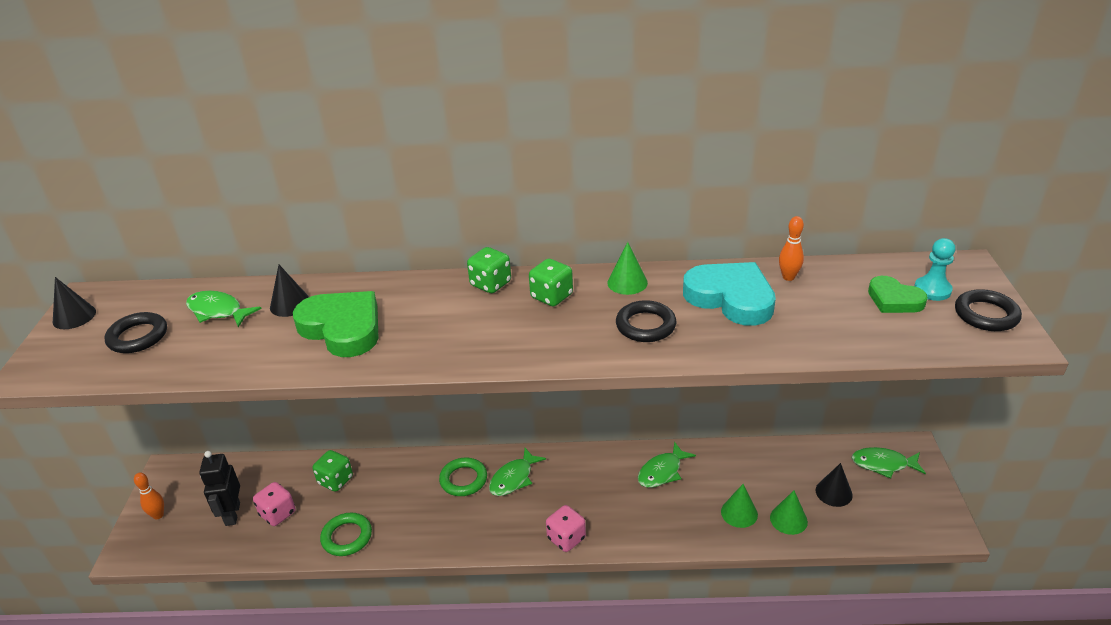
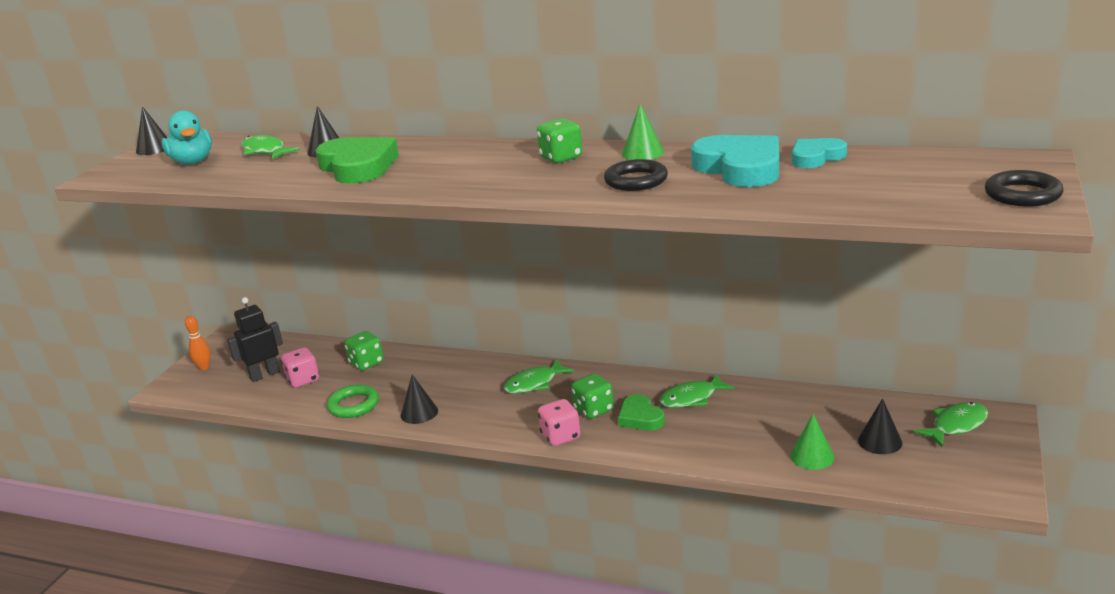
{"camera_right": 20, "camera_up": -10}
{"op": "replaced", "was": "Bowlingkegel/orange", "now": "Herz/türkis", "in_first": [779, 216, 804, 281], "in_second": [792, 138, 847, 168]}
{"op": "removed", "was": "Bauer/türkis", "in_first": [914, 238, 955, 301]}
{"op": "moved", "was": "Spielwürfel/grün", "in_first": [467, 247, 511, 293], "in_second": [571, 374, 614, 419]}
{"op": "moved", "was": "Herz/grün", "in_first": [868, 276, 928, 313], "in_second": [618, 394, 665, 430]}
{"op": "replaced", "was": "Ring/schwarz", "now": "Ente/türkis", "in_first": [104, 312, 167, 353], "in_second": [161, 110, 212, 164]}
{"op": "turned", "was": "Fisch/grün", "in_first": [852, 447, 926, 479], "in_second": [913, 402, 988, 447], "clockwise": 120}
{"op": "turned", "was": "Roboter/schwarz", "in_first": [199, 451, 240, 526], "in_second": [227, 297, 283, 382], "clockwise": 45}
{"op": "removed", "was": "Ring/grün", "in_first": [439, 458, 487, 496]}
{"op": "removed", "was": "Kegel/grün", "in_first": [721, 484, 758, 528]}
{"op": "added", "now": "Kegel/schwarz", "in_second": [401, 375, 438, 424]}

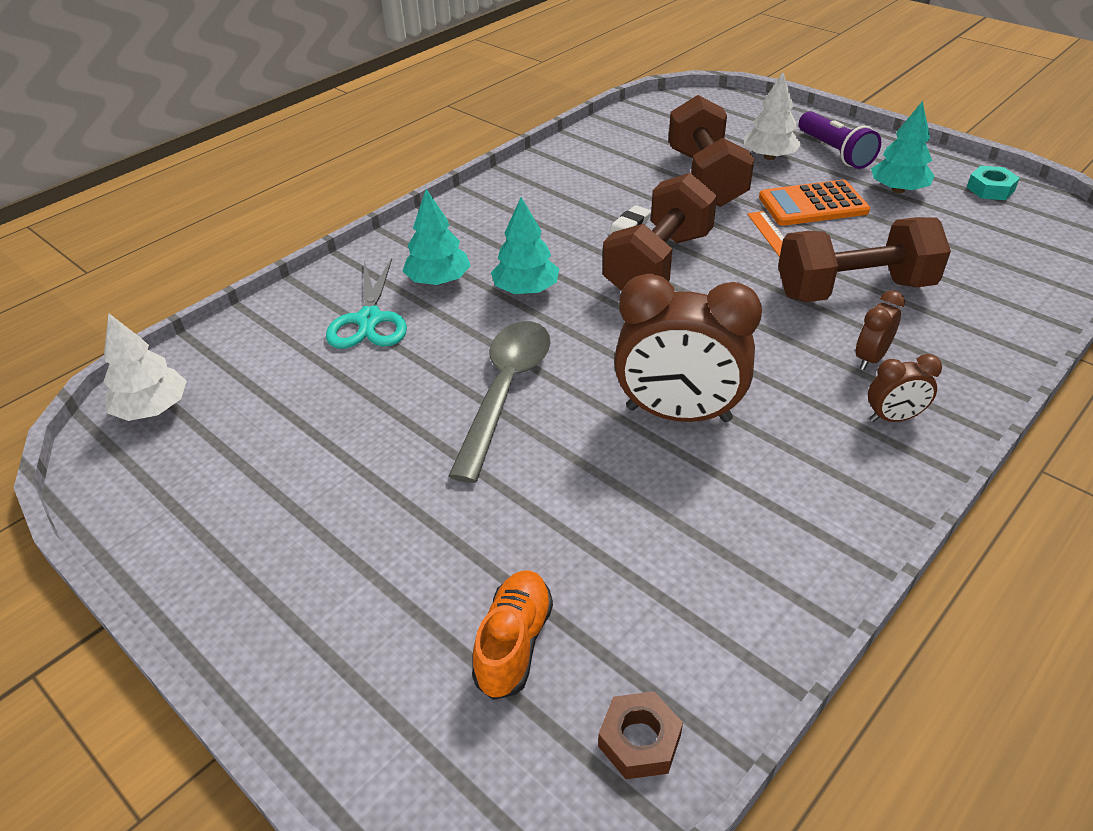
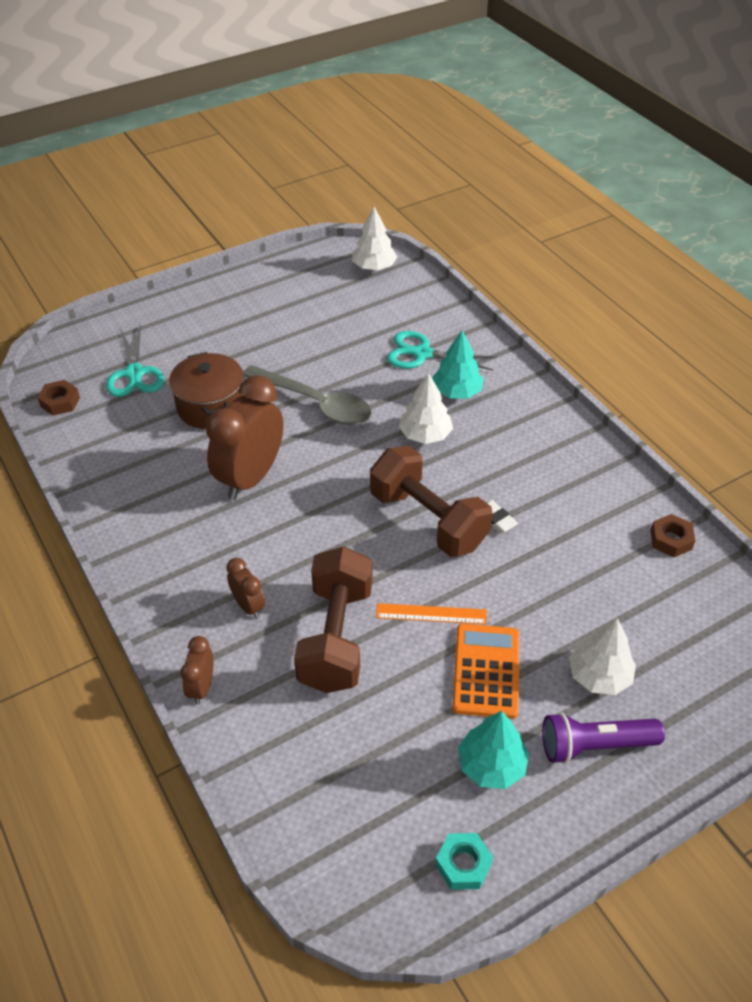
{"camera_right": 105, "camera_up": 5}
{"op": "removed", "was": "Hantel/braun", "in_first": [668, 95, 754, 207]}
{"op": "recoloured", "was": "Baum/türkis", "now": "Baum/weiß", "in_first": [491, 197, 559, 294], "in_second": [399, 373, 453, 444]}
{"op": "moved", "was": "Wecker/braun", "in_first": [868, 354, 942, 422], "in_second": [180, 636, 213, 705]}
{"op": "replaced", "was": "Schuh/orange", "now": "Schere/türkis", "in_first": [472, 570, 553, 700], "in_second": [106, 324, 164, 397]}
{"op": "added", "now": "Kochtopf/braun", "in_second": [169, 352, 244, 429]}
{"op": "added", "now": "Sechskantmutter/braun", "in_second": [650, 514, 696, 557]}

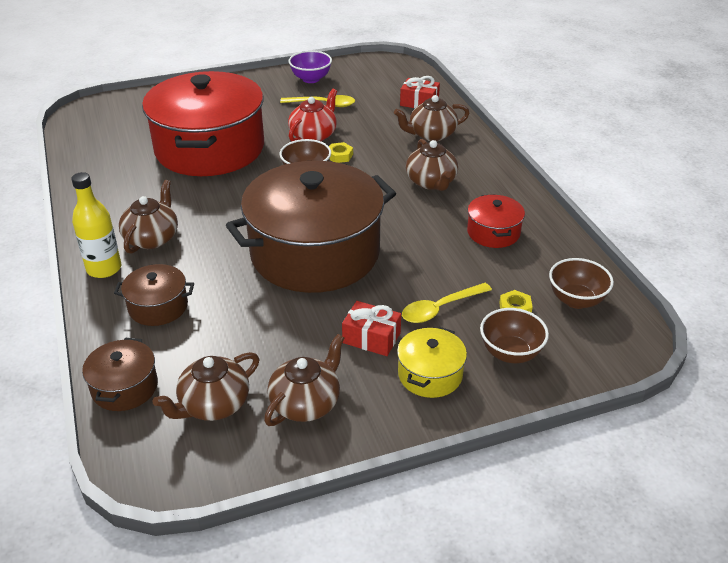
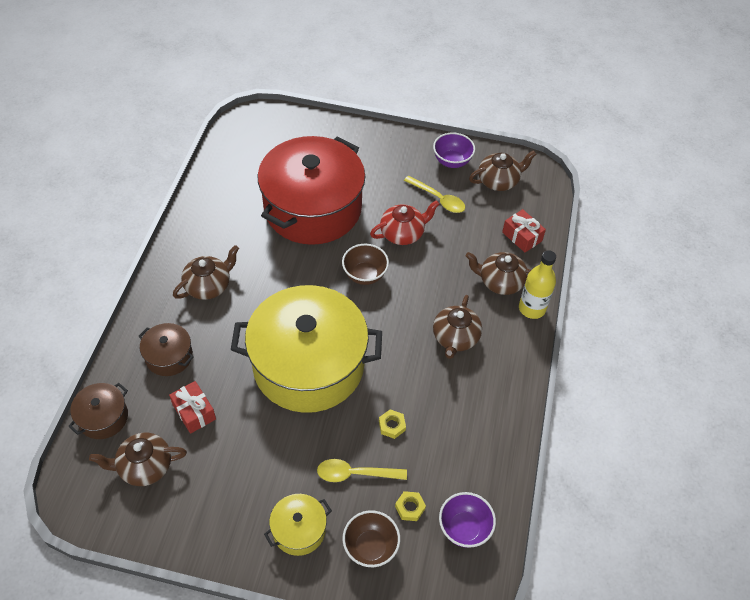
{"camera_right": 30, "camera_up": 15}
{"op": "moved", "was": "Sechskantmutter/gelb", "in_first": [329, 142, 353, 163], "in_second": [379, 409, 406, 439]}
{"op": "recoloured", "was": "Kochtopf/braun", "now": "Kochtopf/gelb", "in_first": [226, 161, 396, 293], "in_second": [231, 285, 382, 413]}
{"op": "moved", "was": "Flasche/gelb", "in_first": [71, 172, 121, 278], "in_second": [519, 250, 556, 319]}
{"op": "removed", "was": "Kochtopf/rot", "in_first": [467, 194, 525, 248]}
{"op": "recoloured", "was": "Schüssel/braun", "now": "Schüssel/lila", "in_first": [549, 258, 614, 309], "in_second": [439, 492, 496, 548]}
{"op": "moved", "was": "Geschenk/rot", "in_first": [342, 301, 401, 356], "in_second": [169, 381, 216, 434]}
{"op": "moved", "was": "Teekanne/braun", "in_first": [264, 334, 344, 426], "in_second": [469, 150, 536, 191]}

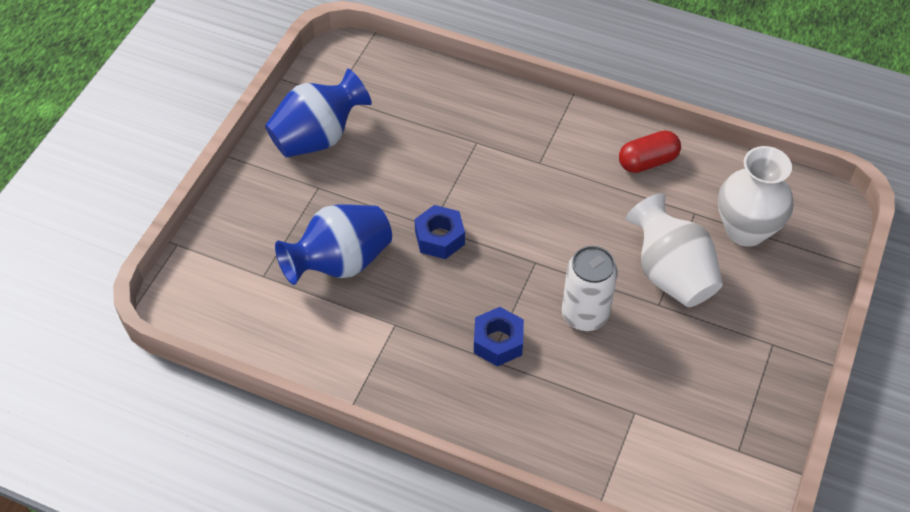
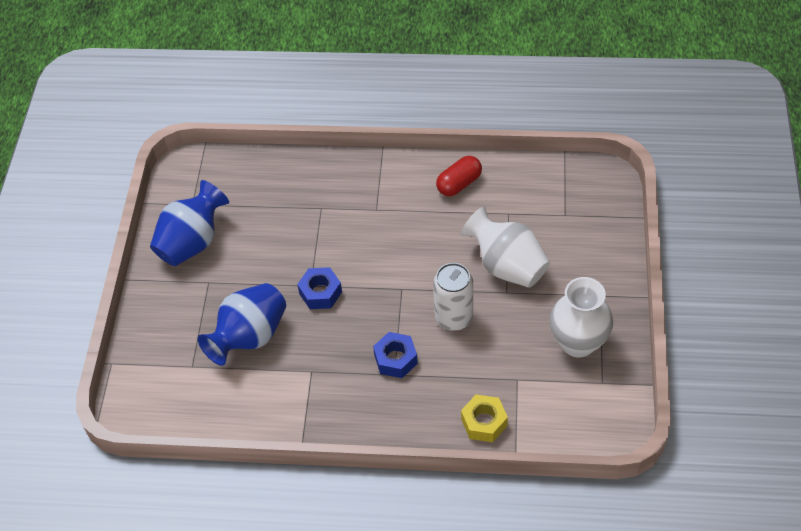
{"camera_right": -15, "camera_up": 0}
{"op": "moved", "was": "Vase/weiß", "in_first": [718, 146, 793, 247], "in_second": [549, 277, 613, 358]}
{"op": "added", "now": "Sechskantmutter/gelb", "in_second": [461, 394, 508, 442]}

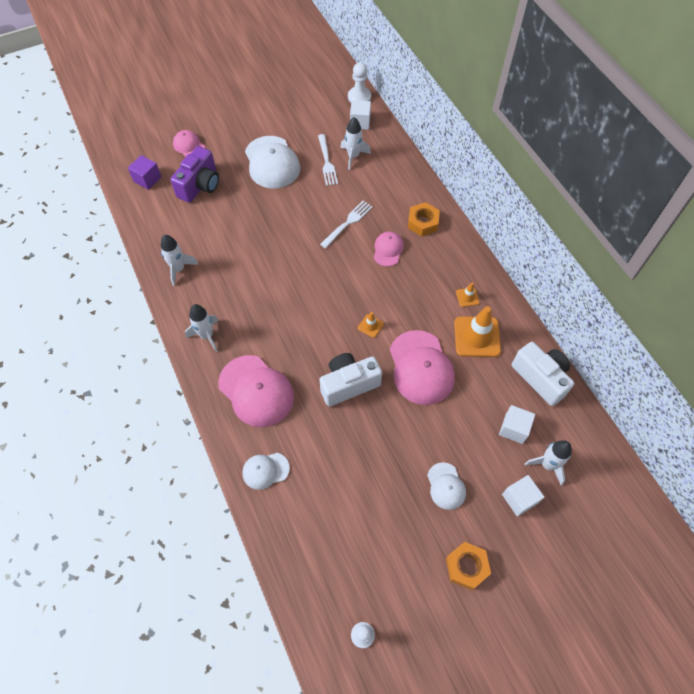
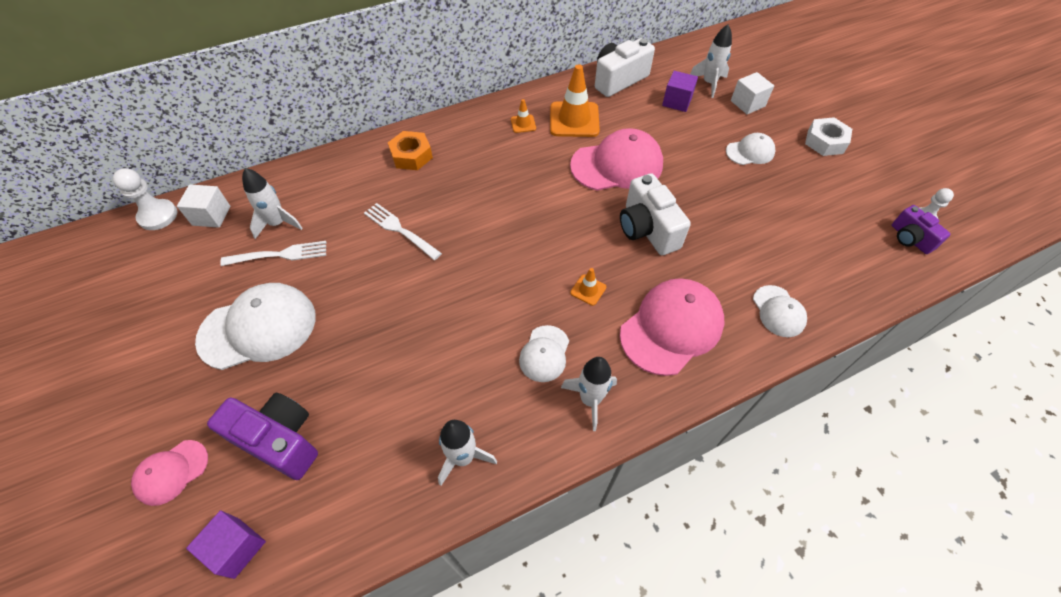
{"camera_right": -90, "camera_up": -5}
{"op": "removed", "was": "Kappe/rosa", "in_first": [374, 232, 404, 266]}
{"op": "moved", "was": "Leitkegel/orange", "in_first": [358, 312, 384, 338], "in_second": [570, 268, 606, 306]}
{"op": "recoloured", "was": "Kubus/weiß", "now": "Kubus/lila", "in_first": [499, 405, 535, 444], "in_second": [662, 71, 698, 112]}
{"op": "recoloured", "was": "Sechskantmutter/orange", "now": "Sechskantmutter/weiß", "in_first": [446, 542, 491, 590], "in_second": [805, 117, 852, 156]}
{"op": "added", "now": "Kamera/lila", "in_second": [892, 205, 951, 254]}
{"op": "added", "now": "Kappe/weiß", "in_second": [519, 325, 569, 382]}

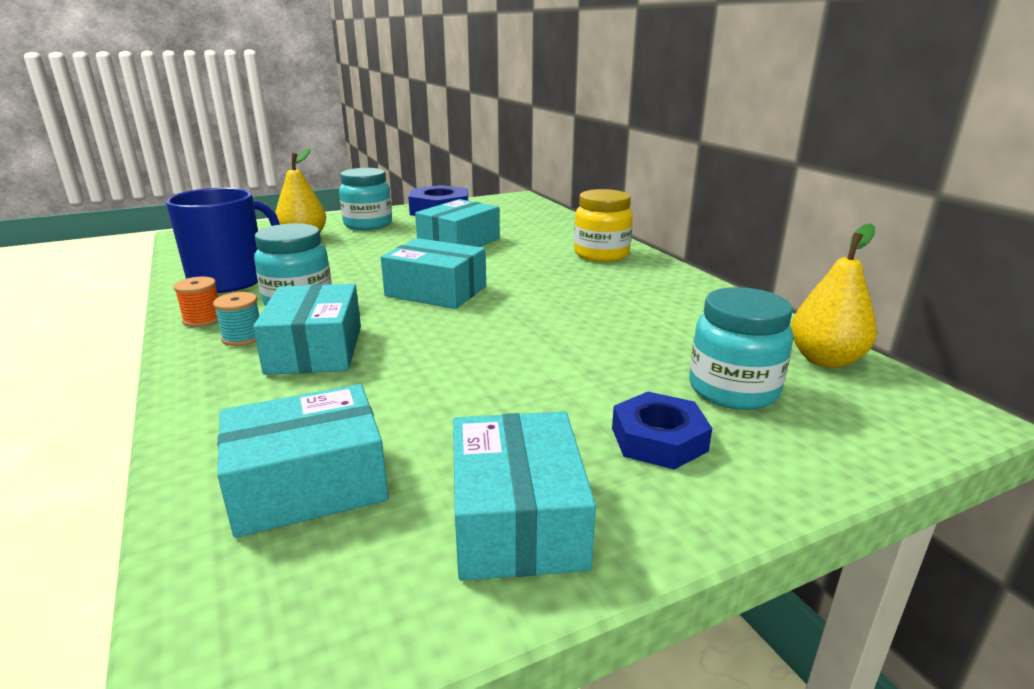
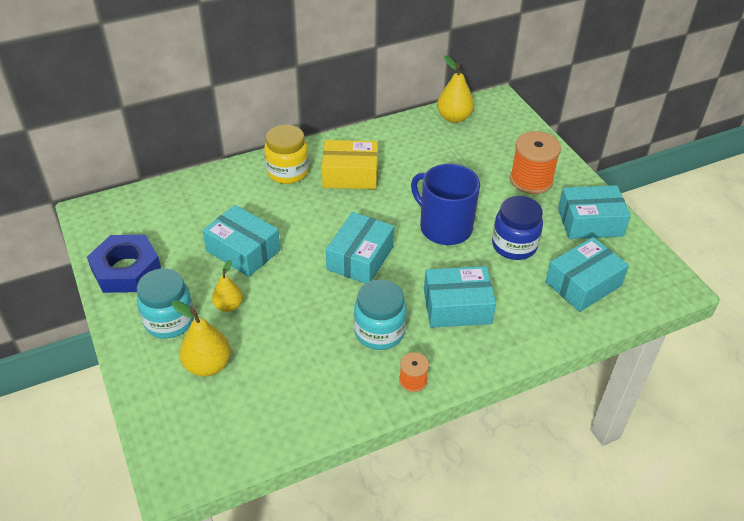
{"camera_right": -90, "camera_up": 20}
{"op": "moved", "was": "Tasse/blau", "in_first": [166, 188, 280, 293], "in_second": [411, 164, 480, 245]}
{"op": "removed", "was": "Einmachglas/türkis", "in_first": [689, 287, 793, 410]}
{"op": "removed", "was": "Garnrolle/türkis", "in_first": [213, 292, 259, 346]}
{"op": "turned", "was": "Schachtel/türkis", "in_first": [217, 384, 389, 538], "in_second": [545, 237, 629, 312], "clockwise": 75}
{"op": "replaced", "was": "Sechskantmutter/blau", "now": "Garnrolle/orange", "in_first": [612, 392, 712, 470], "in_second": [510, 131, 561, 194]}
{"op": "added", "now": "Schachtel/gelb", "in_second": [322, 140, 378, 189]}
{"op": "added", "now": "Einmachglas/blau", "in_second": [492, 196, 543, 260]}
{"op": "added", "now": "Birne/gelb", "in_second": [212, 259, 243, 312]}

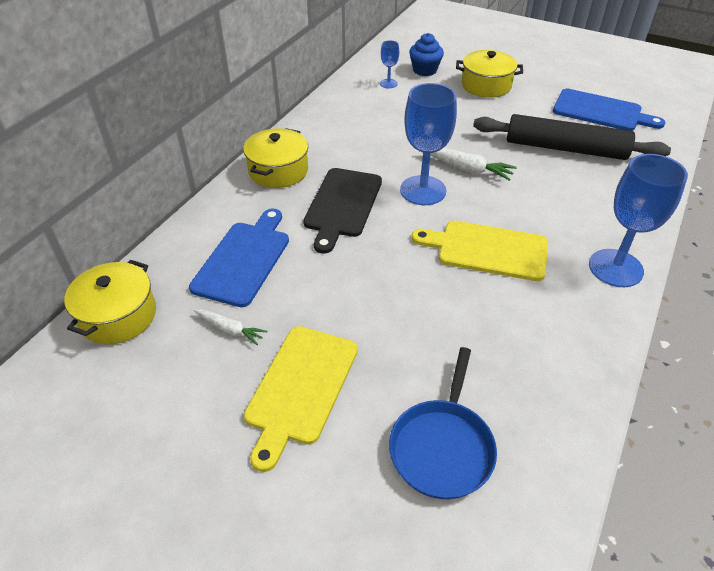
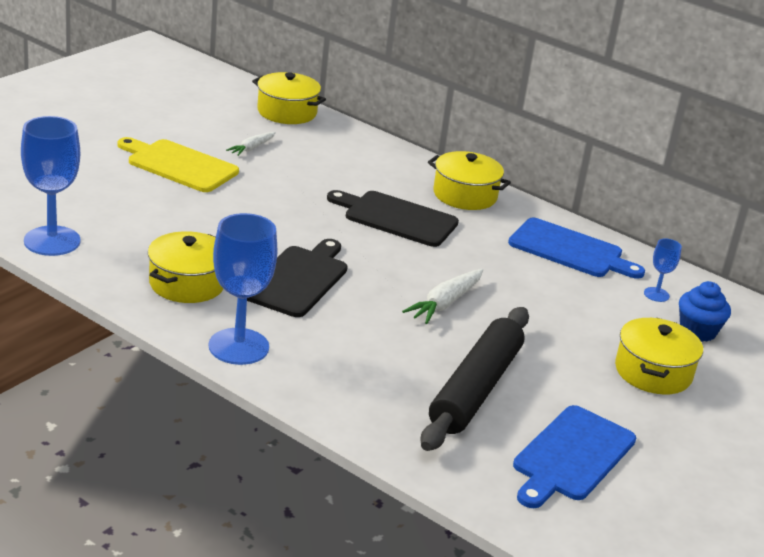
{"camera_right": 95, "camera_up": -15}
{"op": "moved", "was": "Kelch/blau", "in_first": [400, 83, 457, 205], "in_second": [21, 116, 81, 256]}
{"op": "moved", "was": "Schneidebrett/blau", "in_first": [189, 208, 289, 307], "in_second": [508, 218, 645, 279]}
{"op": "recoloured", "was": "Schneidebrett/gelb", "now": "Schneidebrett/schwarz", "in_first": [412, 221, 548, 281], "in_second": [247, 239, 348, 317]}
{"op": "removed", "was": "Pfanne/blau", "in_first": [389, 347, 497, 499]}
{"op": "added", "now": "Kochtopf/gelb", "in_second": [148, 231, 223, 303]}

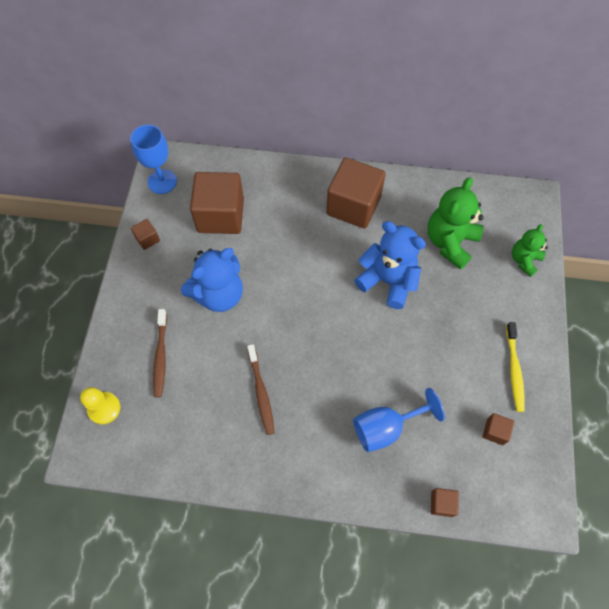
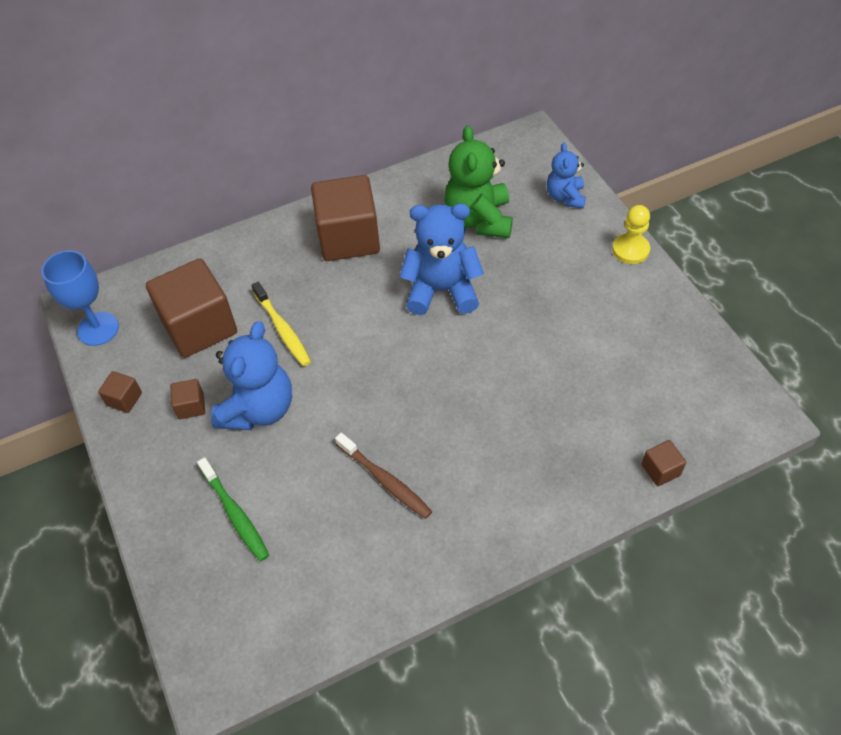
{"camera_right": -30, "camera_up": -10}
{"op": "recoloured", "was": "Teddybär/grün", "now": "Teddybär/blau", "in_first": [512, 224, 548, 277], "in_second": [547, 143, 586, 209]}
{"op": "recoloured", "was": "Zahnbürste/braun", "now": "Zahnbürste/grün", "in_first": [153, 309, 167, 397], "in_second": [197, 457, 269, 561]}
{"op": "moved", "was": "Zahnbürste/gelb", "in_first": [506, 322, 525, 412], "in_second": [251, 282, 311, 366]}
{"op": "moved", "was": "Bauer/gelb", "in_first": [80, 387, 120, 424], "in_second": [612, 205, 650, 264]}
{"op": "removed", "was": "Kelch/blau", "in_first": [353, 388, 445, 452]}
{"op": "moved", "was": "Kubus/braun", "in_first": [483, 413, 515, 445], "in_second": [170, 379, 205, 419]}

